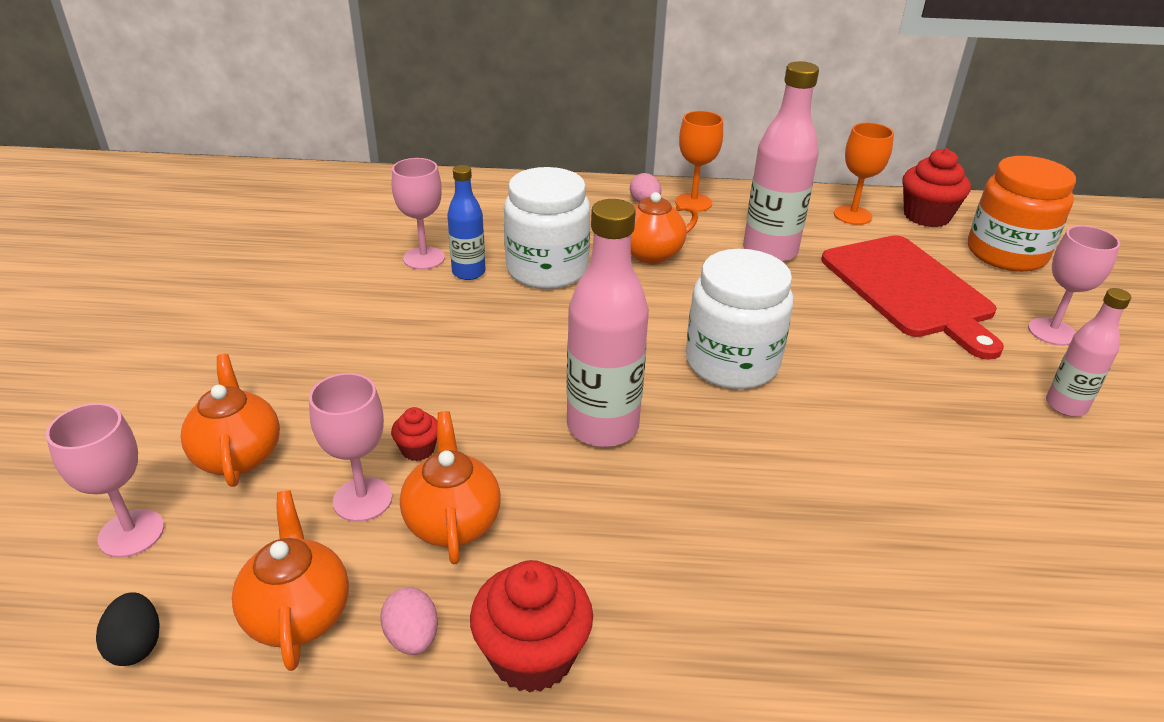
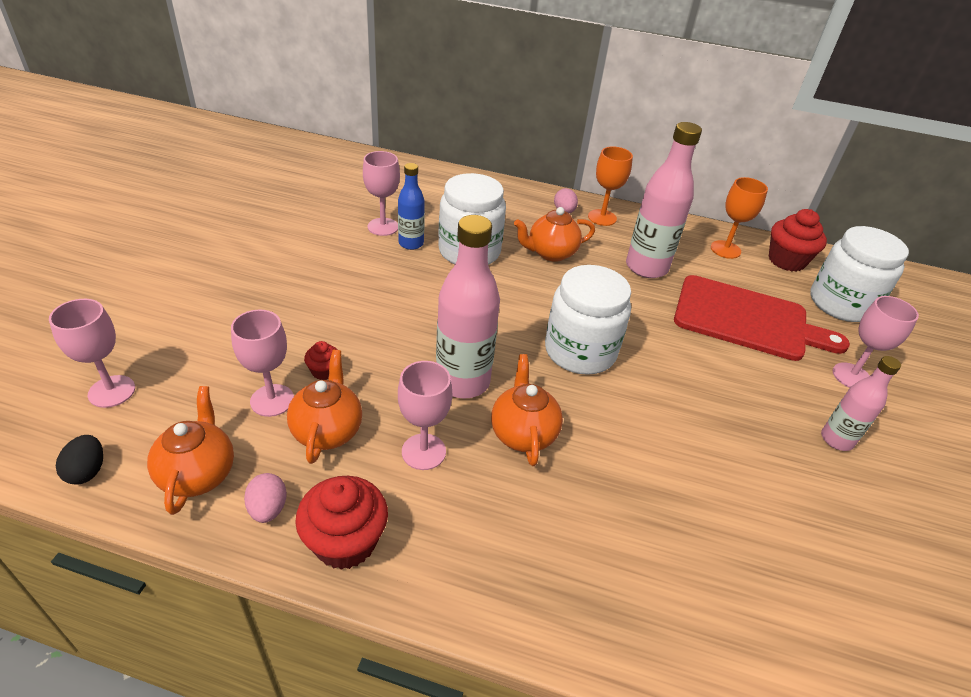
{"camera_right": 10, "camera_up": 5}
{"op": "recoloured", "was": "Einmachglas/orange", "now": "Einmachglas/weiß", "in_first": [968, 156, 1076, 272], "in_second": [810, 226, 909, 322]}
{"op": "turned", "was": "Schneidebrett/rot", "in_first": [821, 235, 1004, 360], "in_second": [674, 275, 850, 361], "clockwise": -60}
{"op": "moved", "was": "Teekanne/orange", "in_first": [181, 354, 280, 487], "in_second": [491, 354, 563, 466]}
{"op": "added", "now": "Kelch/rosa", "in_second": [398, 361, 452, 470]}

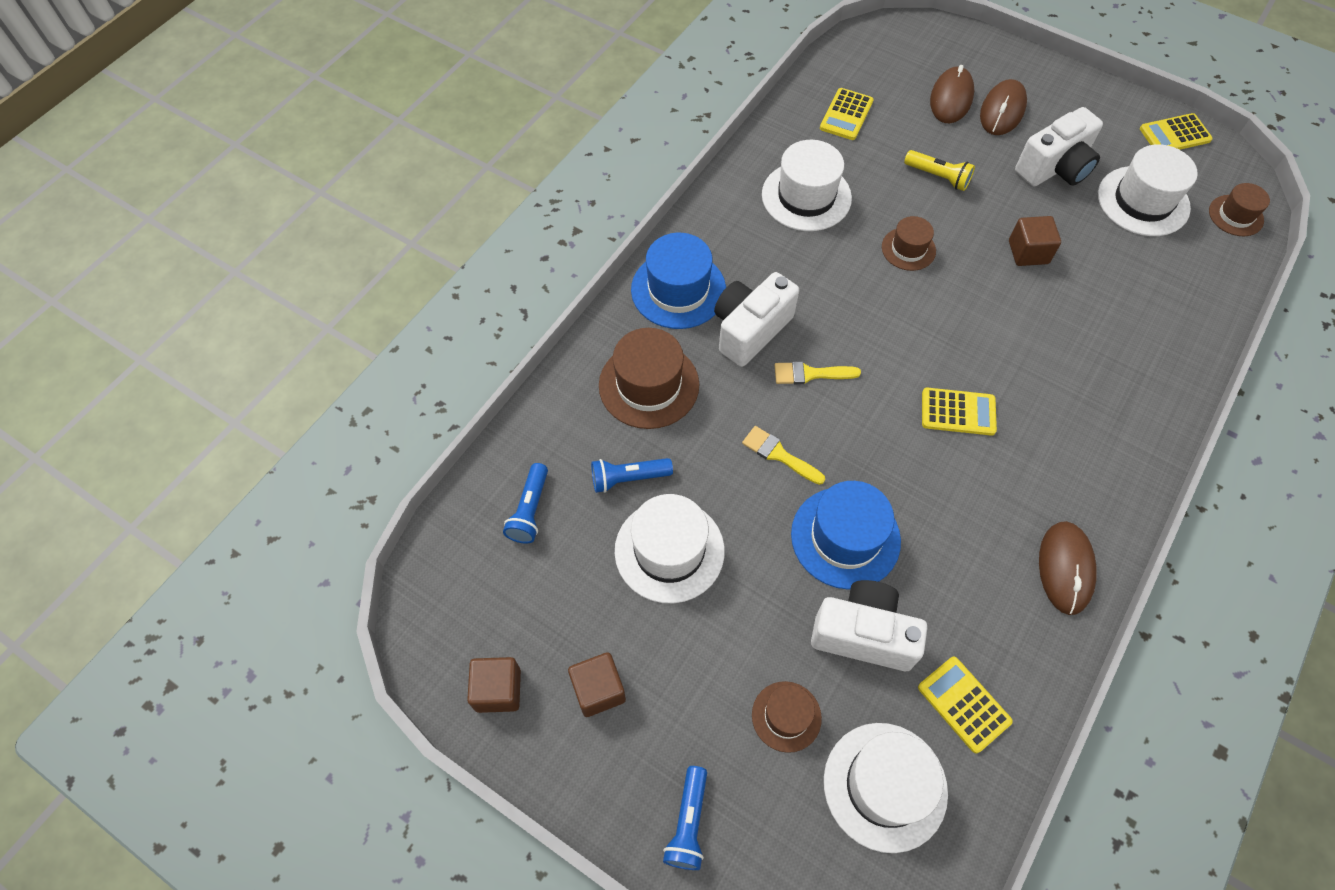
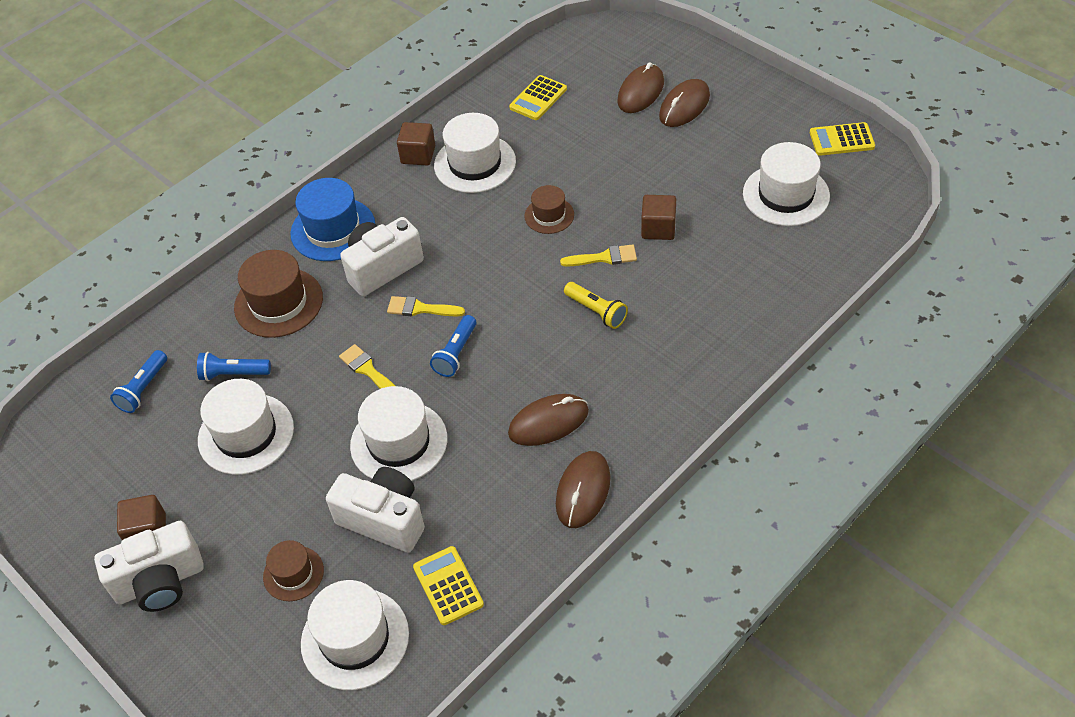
{"camera_right": 15, "camera_up": -10}
{"op": "moved", "was": "Kamera/weiß", "in_first": [1015, 107, 1103, 186], "in_second": [94, 521, 204, 612]}
{"op": "moved", "was": "Taschenlampe/gelb", "in_first": [904, 150, 975, 191], "in_second": [564, 282, 628, 329]}
{"op": "removed", "was": "Hut/braun", "in_first": [1209, 183, 1270, 236]}
{"op": "removed", "was": "Taschenrechner/gelb", "in_first": [922, 388, 997, 436]}
{"op": "recoloured", "was": "Hut/blau", "now": "Hut/weiß", "in_first": [791, 481, 901, 590], "in_second": [350, 386, 447, 481]}
{"op": "moved", "was": "Kubus/braun", "in_first": [467, 657, 521, 713], "in_second": [397, 122, 435, 165]}
{"op": "moved", "was": "Taschenlampe/blau", "in_first": [663, 766, 707, 870], "in_second": [430, 315, 476, 377]}
{"op": "added", "now": "Pinsel/gelb", "in_second": [560, 244, 637, 267]}
{"op": "added", "now": "Computermaus/braun", "in_second": [508, 394, 589, 446]}

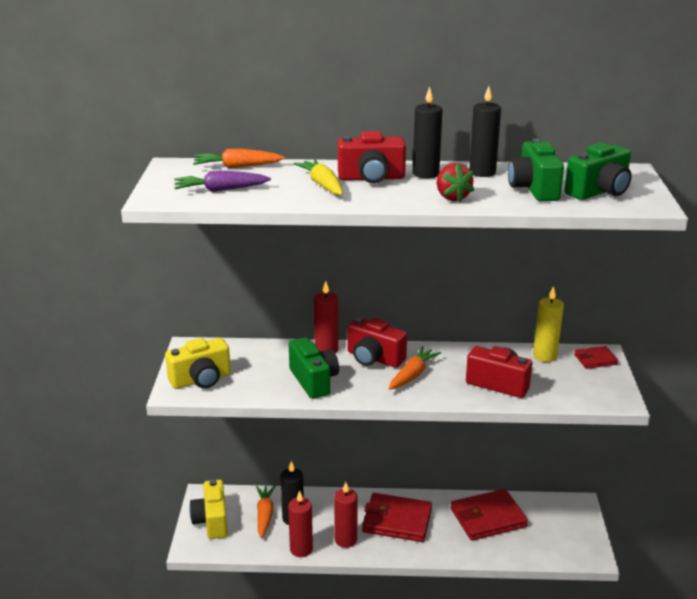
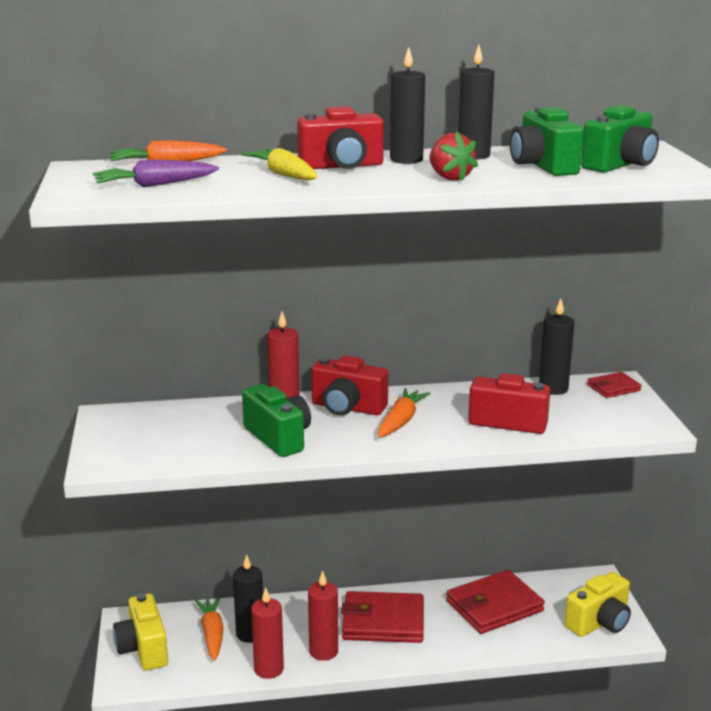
{"camera_right": -10, "camera_up": -5}
{"op": "recoloured", "was": "Kerze/gelb", "now": "Kerze/schwarz", "in_first": [533, 286, 564, 362], "in_second": [539, 299, 574, 395]}
{"op": "moved", "was": "Kamera/gelb", "in_first": [165, 338, 231, 389], "in_second": [564, 572, 631, 637]}

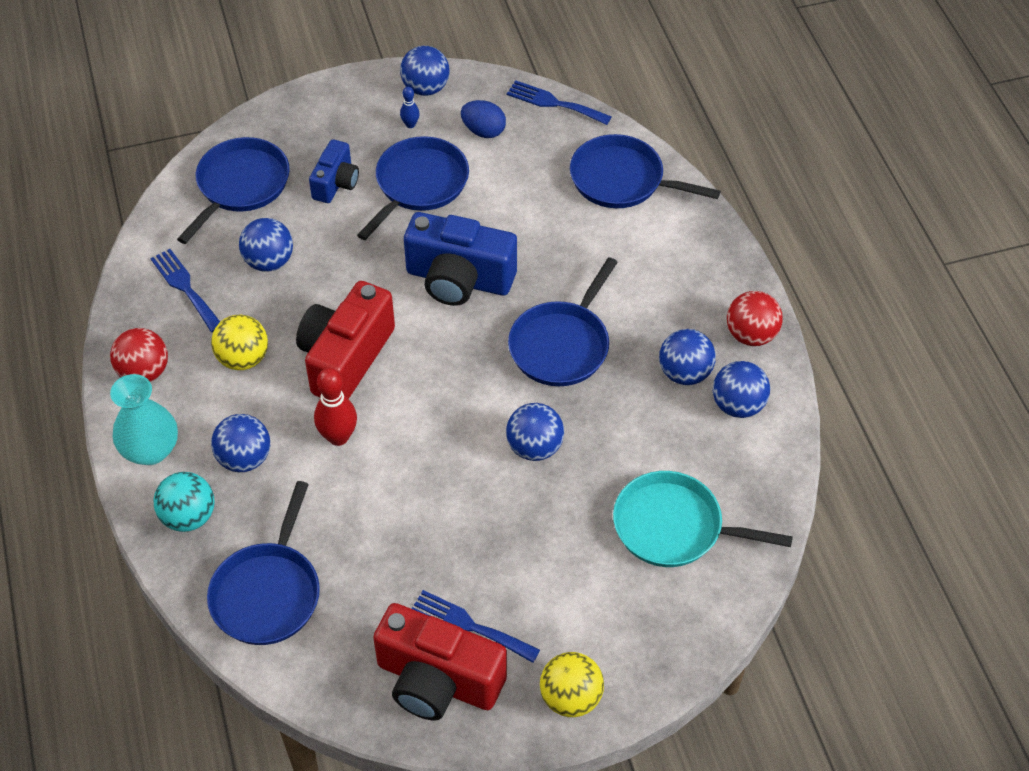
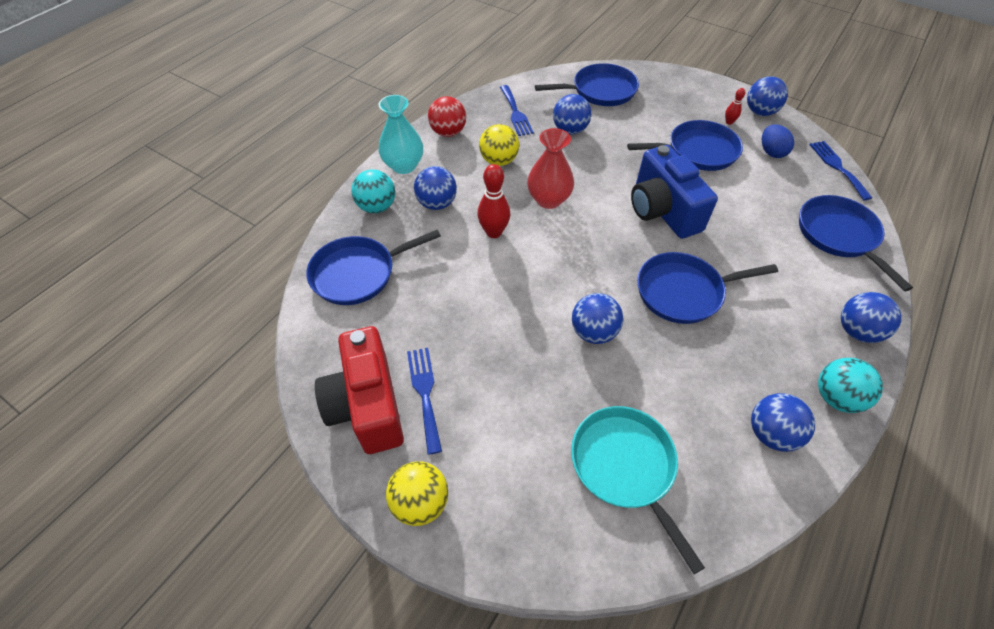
{"camera_right": 50, "camera_up": 0}
{"op": "recoloured", "was": "Bowlingkegel/blau", "now": "Bowlingkegel/rot", "in_first": [400, 87, 420, 128], "in_second": [725, 88, 745, 125]}
{"op": "removed", "was": "Kamera/blau", "in_first": [309, 139, 359, 203]}
{"op": "turned", "was": "Gabel/blau", "in_first": [150, 249, 220, 332], "in_second": [500, 85, 534, 136], "clockwise": 150}
{"op": "replaced", "was": "Kamera/rot", "now": "Vase/rot", "in_first": [296, 281, 395, 399], "in_second": [527, 128, 574, 209]}
{"op": "recoloured", "was": "Ball/rot", "now": "Ball/türkis", "in_first": [727, 291, 783, 346], "in_second": [818, 358, 883, 413]}
{"op": "moved", "was": "Ball/blau", "in_first": [659, 329, 716, 385], "in_second": [841, 292, 901, 343]}

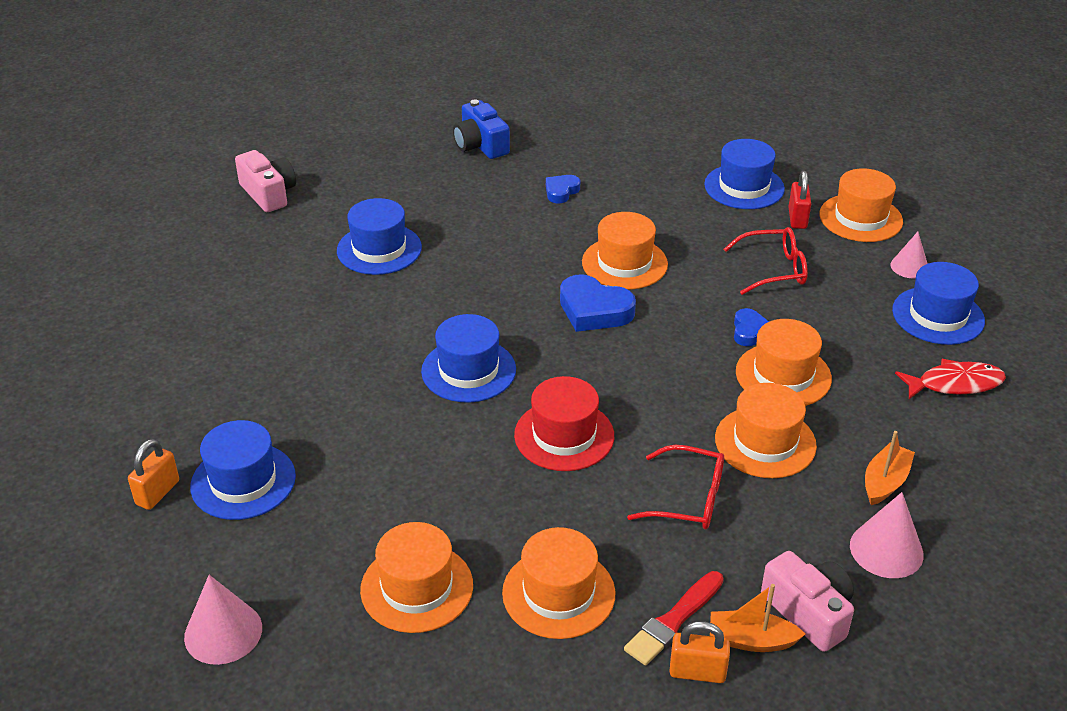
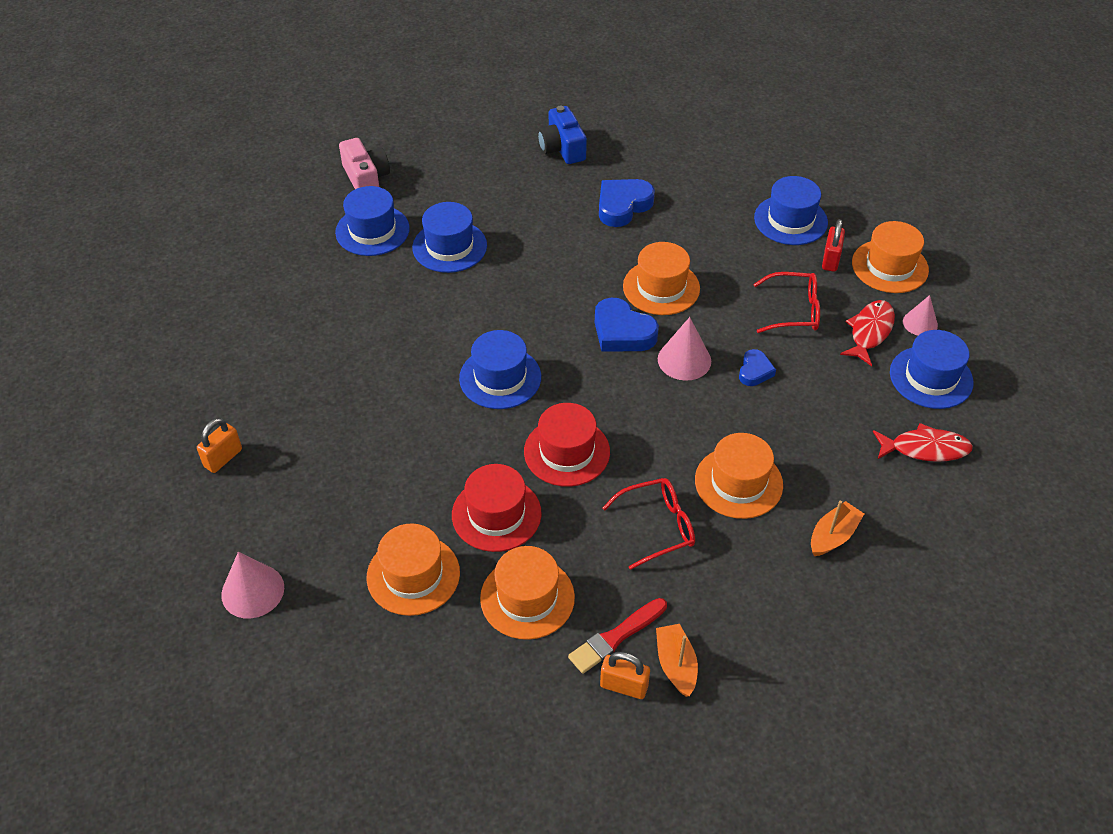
{"camera_right": 10, "camera_up": 10}
{"op": "resized", "was": "Herz/blau", "in_first": [546, 175, 580, 203], "in_second": [599, 179, 655, 227], "ratio": 1.73}
{"op": "removed", "was": "Hut/orange", "in_first": [736, 319, 832, 406]}
{"op": "moved", "was": "Hut/blau", "in_first": [190, 420, 296, 520], "in_second": [335, 186, 410, 256]}
{"op": "turned", "was": "Brille/rot", "in_first": [627, 445, 724, 529], "in_second": [602, 478, 695, 570], "clockwise": -45}
{"op": "moved", "was": "Kegel/rosa", "in_first": [850, 492, 924, 578], "in_second": [658, 317, 711, 381]}
{"op": "removed", "was": "Kamera/rosa", "in_first": [761, 551, 854, 652]}
{"op": "turned", "was": "Boot/orange", "in_first": [710, 584, 805, 652], "in_second": [656, 624, 698, 697], "clockwise": 60}
{"op": "added", "now": "Fisch/rot", "in_second": [840, 300, 895, 366]}
{"op": "added", "now": "Hut/rot", "in_second": [452, 464, 542, 552]}

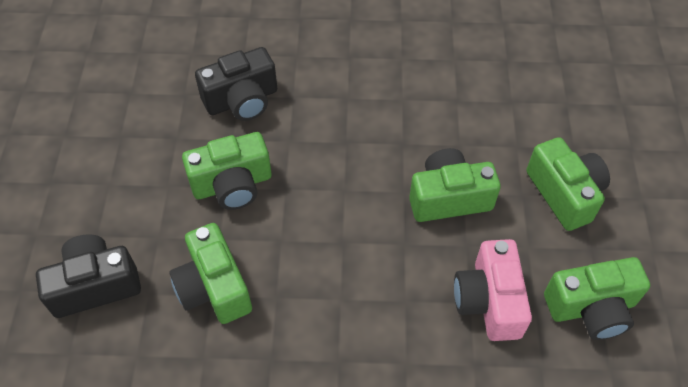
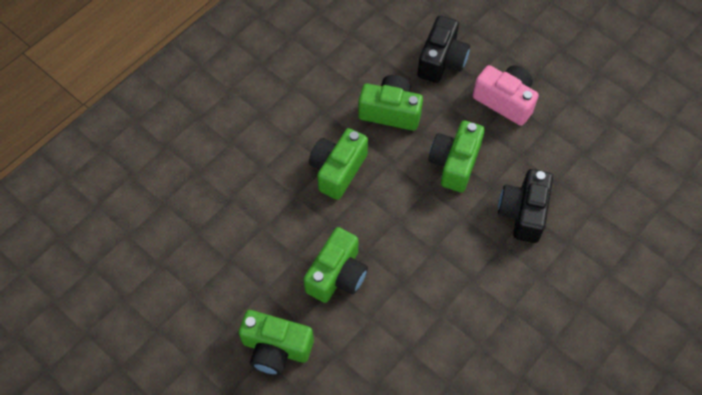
{"camera_right": 130, "camera_up": 5}
{"op": "moved", "was": "Kamera/rosa", "in_first": [454, 239, 532, 341], "in_second": [473, 65, 539, 126]}
{"op": "moved", "was": "Kamera/grün", "in_first": [544, 257, 650, 340], "in_second": [309, 128, 368, 200]}

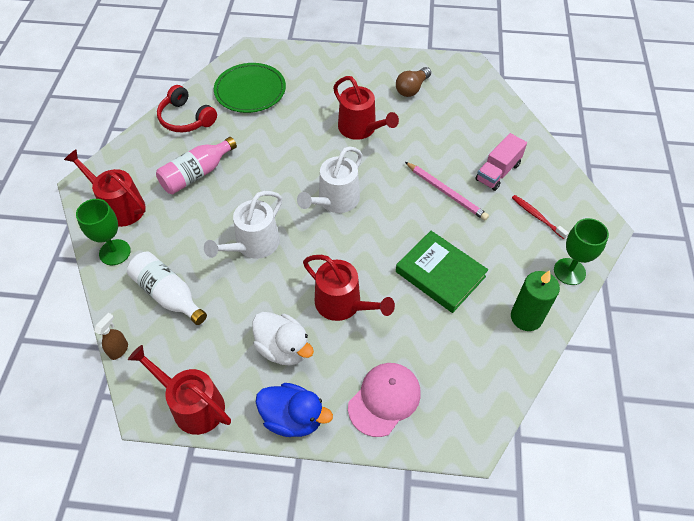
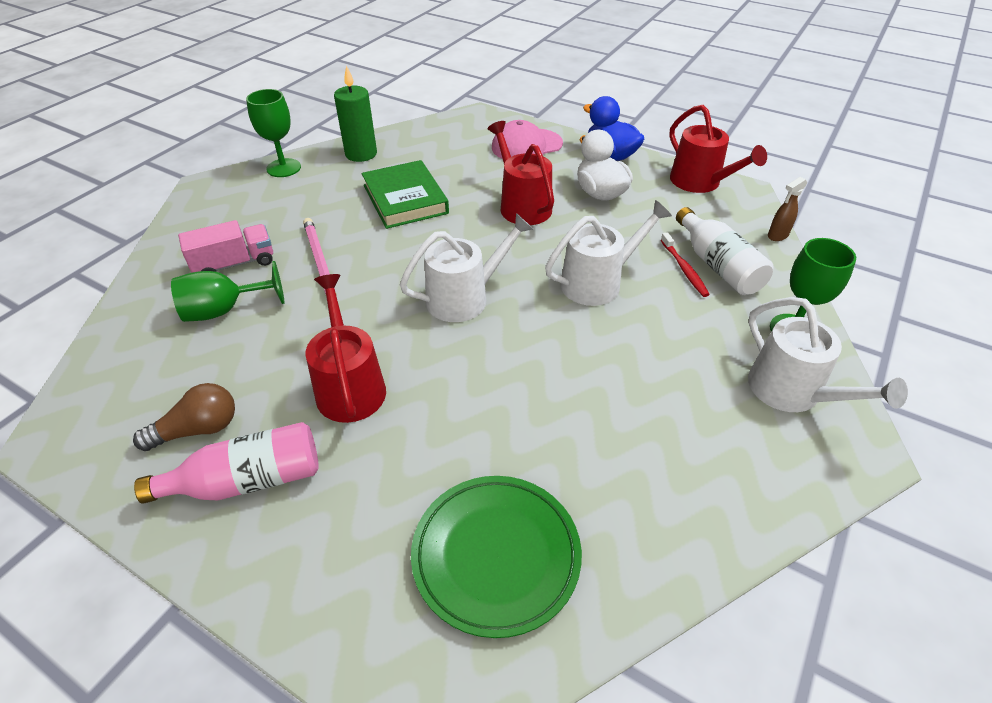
{"camera_right": -155, "camera_up": -10}
{"op": "removed", "was": "Kopfhörer/rot", "in_first": [157, 85, 217, 133]}
{"op": "moved", "was": "Flasche/rosa", "in_first": [156, 137, 237, 194], "in_second": [134, 422, 319, 504]}
{"op": "recoloured", "was": "Gießkanne/rot", "now": "Gießkanne/weiß", "in_first": [64, 150, 146, 227], "in_second": [748, 297, 908, 412]}
{"op": "moved", "was": "Zahnbürste/rot", "in_first": [512, 195, 569, 239], "in_second": [661, 232, 710, 297]}
{"op": "added", "now": "Kelch/grün", "in_second": [171, 261, 285, 322]}

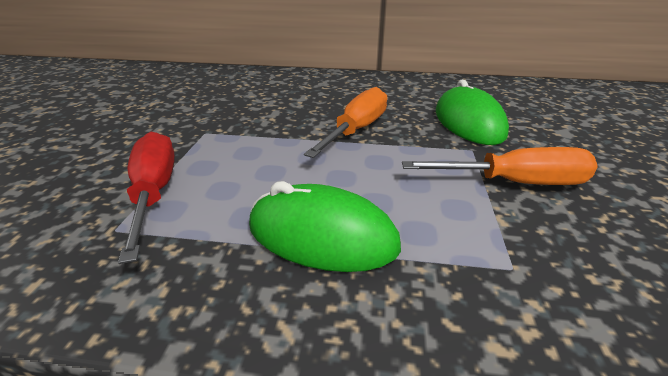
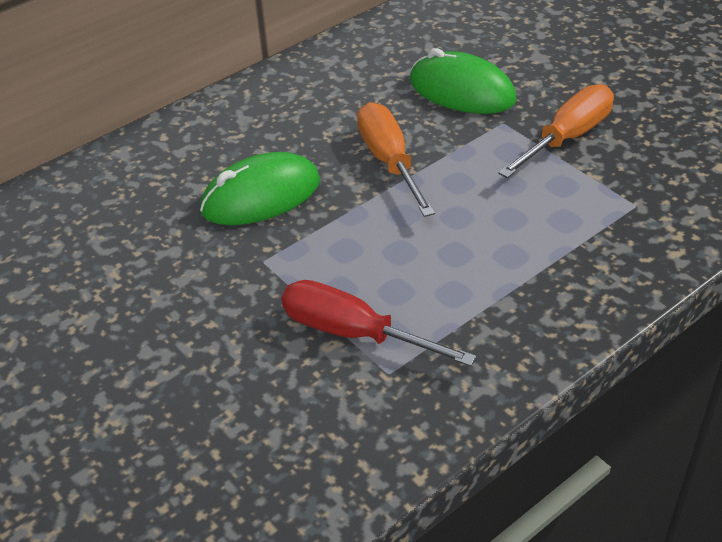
{"camera_right": -45, "camera_up": 10}
{"op": "moved", "was": "Computermaus/grün", "in_first": [249, 181, 401, 272], "in_second": [200, 152, 320, 225]}

